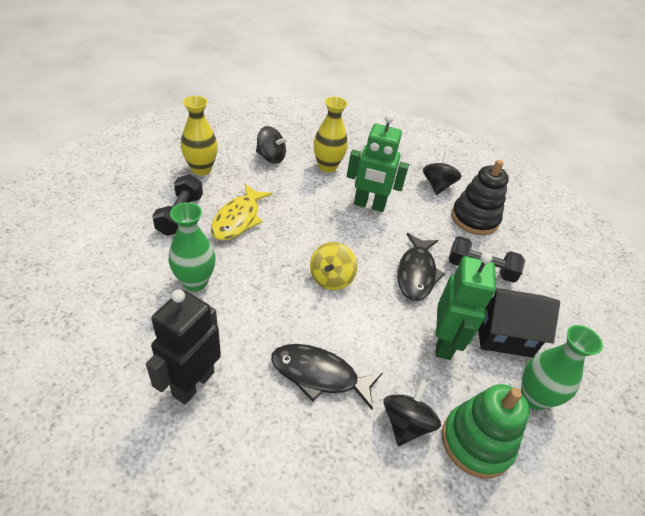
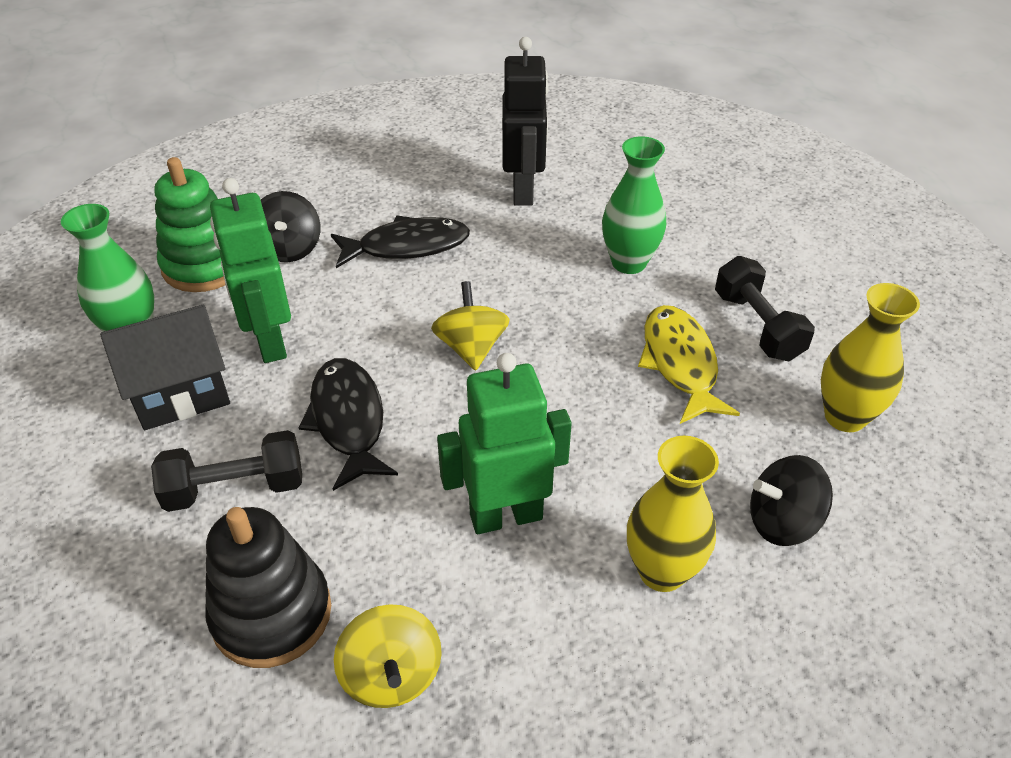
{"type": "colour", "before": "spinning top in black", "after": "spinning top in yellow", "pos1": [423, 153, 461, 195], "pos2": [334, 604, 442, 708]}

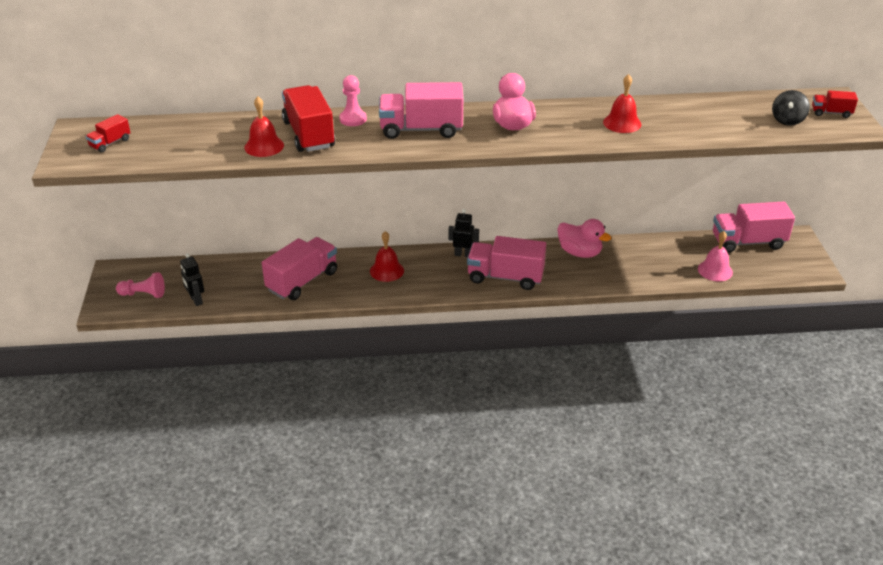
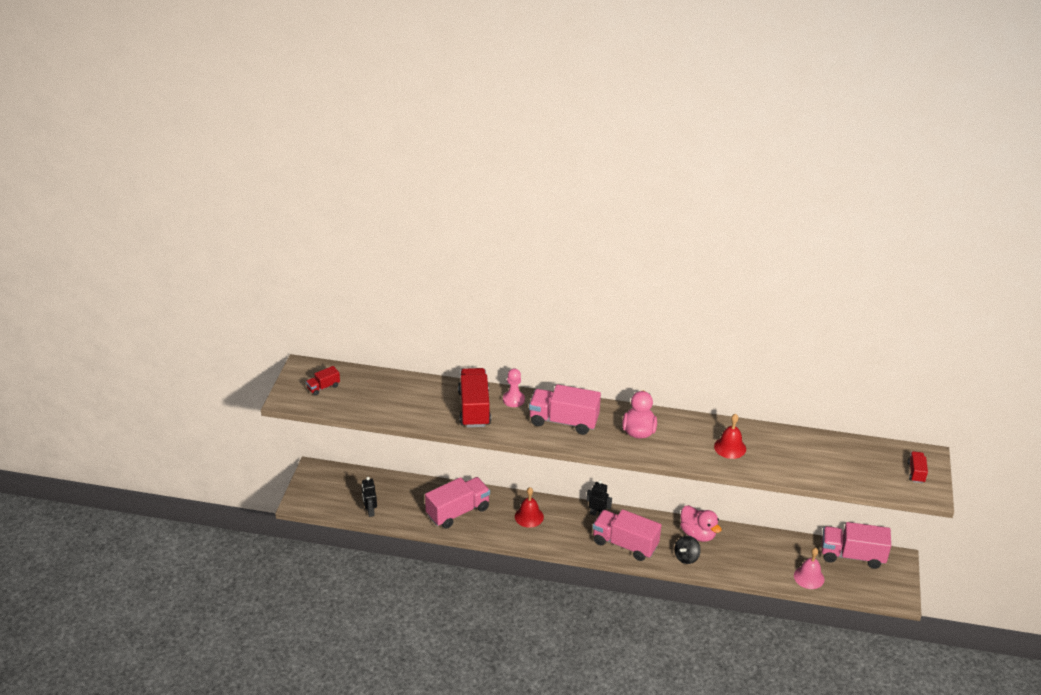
{"type": "missing", "before": "pawn in pink", "pos1": [116, 272, 165, 298]}
{"type": "missing", "before": "bell in red", "pos1": [245, 97, 284, 157]}
{"type": "relocated", "before": "spinning top in black", "pos1": [772, 90, 810, 126], "pos2": [674, 536, 701, 564]}
{"type": "spun", "before": "truck in red", "pos1": [812, 90, 858, 118], "pos2": [908, 451, 928, 483], "turn": 75}

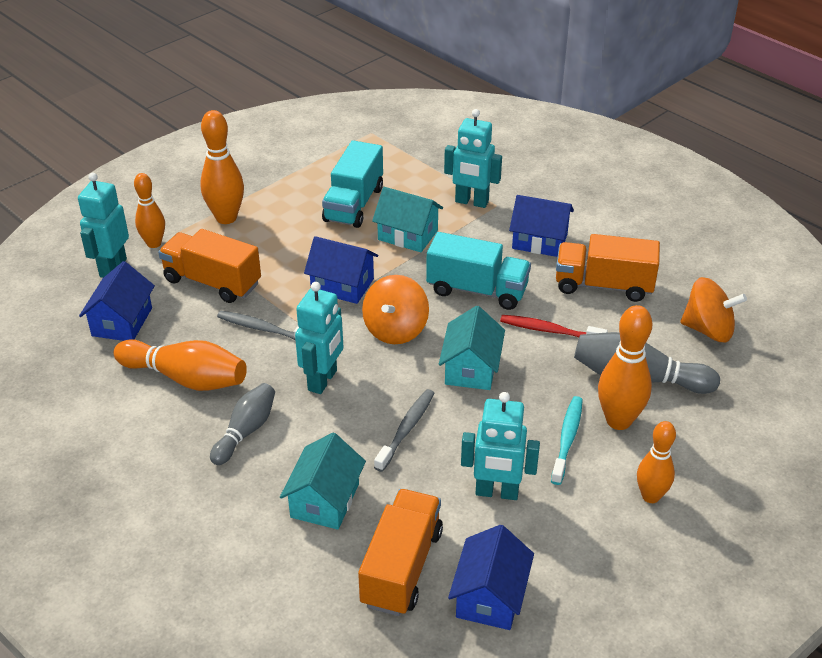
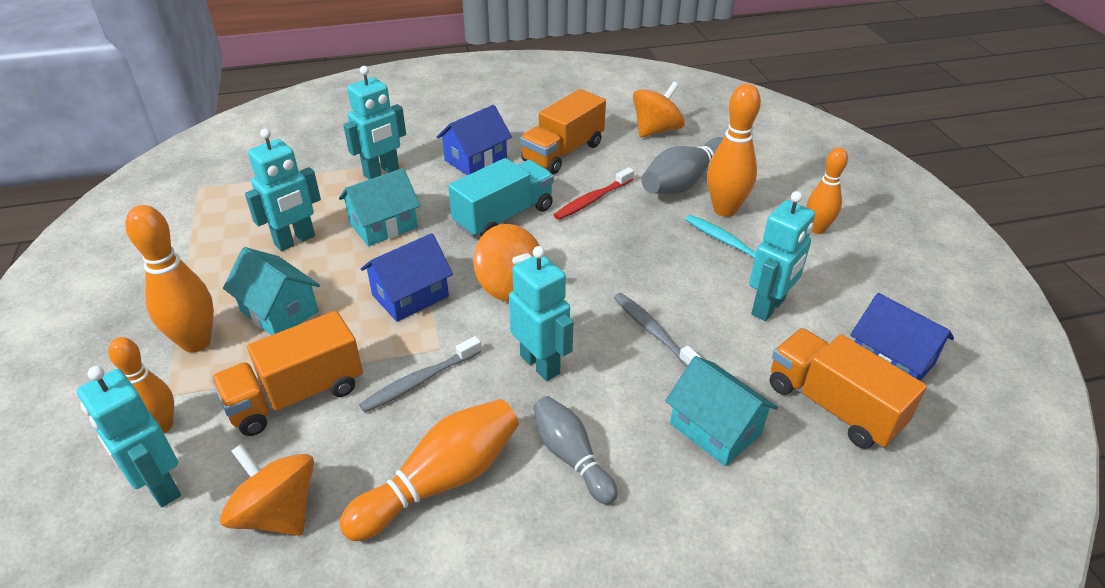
{"type": "exchanged", "before": "house in blue", "after": "spinning top in orange", "pos1": [79, 261, 155, 341], "pos2": [220, 444, 314, 536]}
{"type": "exchanged", "before": "truck in turquoise", "after": "robot in turquoise", "pos1": [322, 140, 383, 228], "pos2": [245, 128, 321, 251]}
{"type": "relocated", "before": "house in turquoise", "pos1": [439, 306, 505, 390], "pos2": [223, 247, 320, 335]}

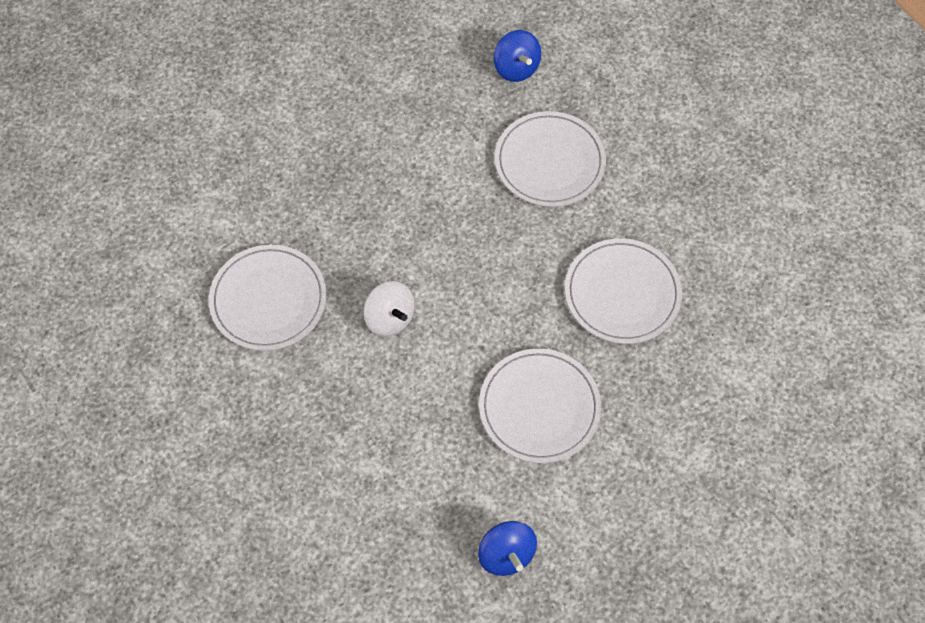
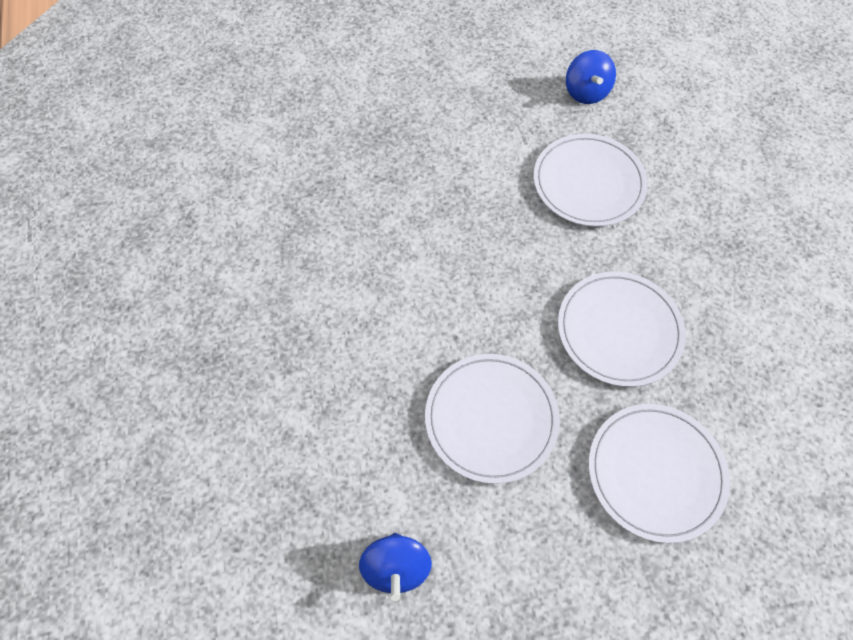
{"type": "relocated", "before": "plate in white", "pos1": [209, 245, 327, 351], "pos2": [589, 404, 730, 543]}
{"type": "missing", "before": "spinning top in white", "pos1": [363, 281, 415, 336]}

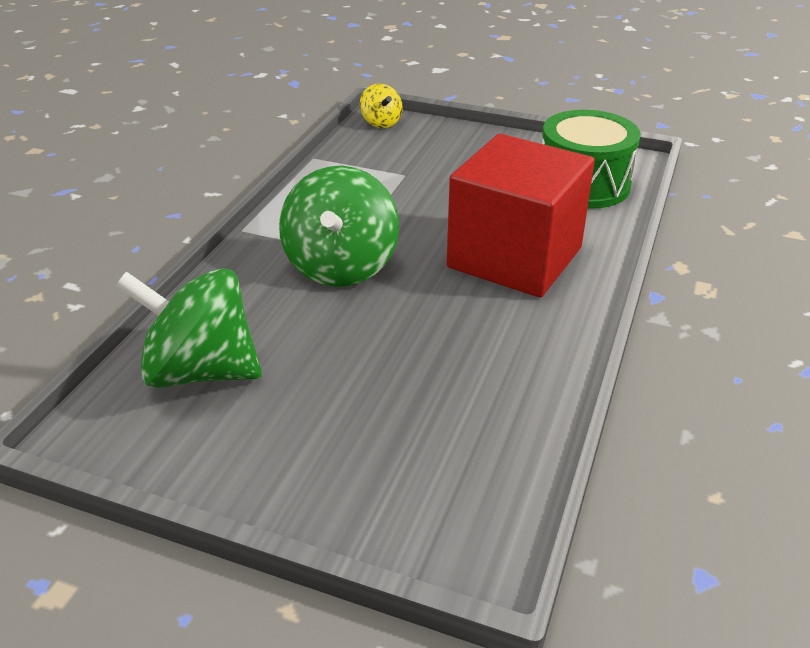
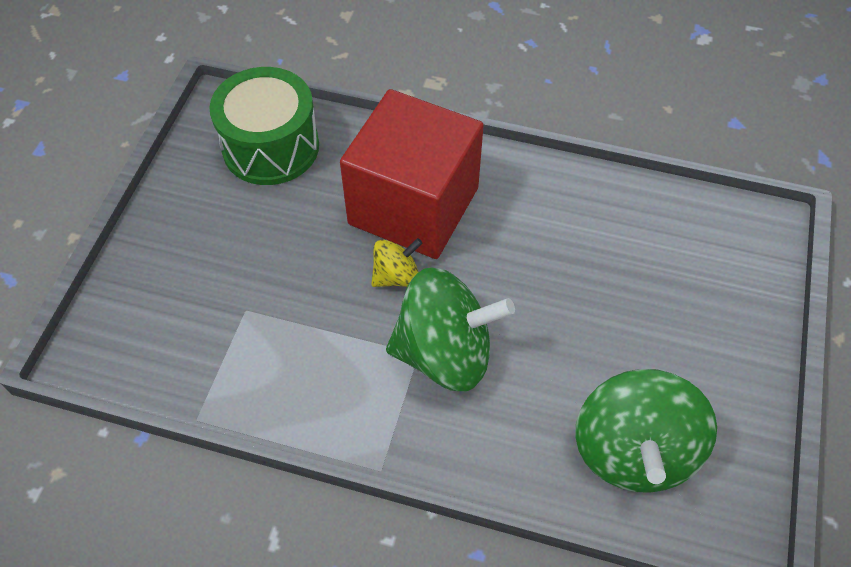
{"type": "relocated", "before": "spinning top in yellow", "pos1": [360, 83, 403, 128], "pos2": [371, 238, 423, 287]}

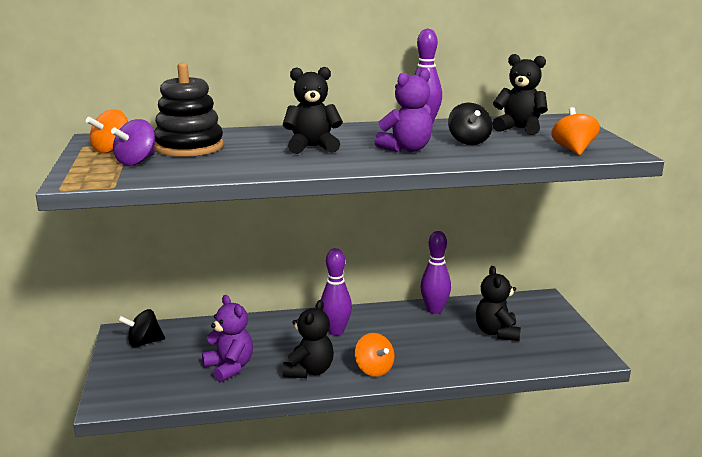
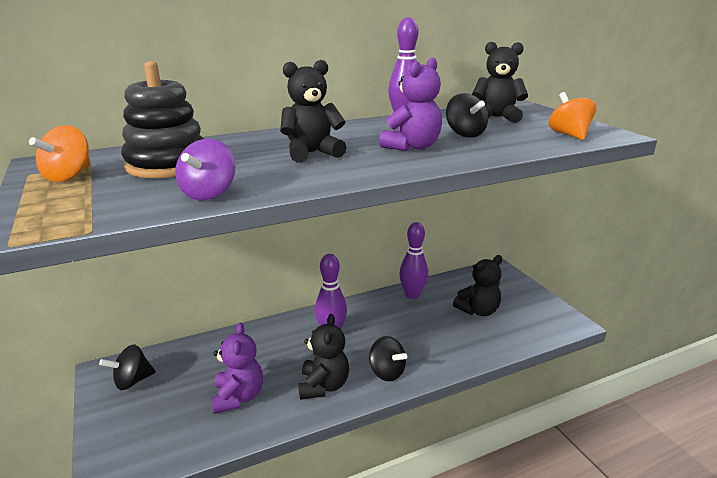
{"type": "relocated", "before": "spinning top in purple", "pos1": [111, 119, 155, 165], "pos2": [175, 139, 235, 200]}
{"type": "spun", "before": "teddy bear in purple", "pos1": [202, 295, 253, 382], "pos2": [211, 323, 263, 414], "turn": 45}
{"type": "colour", "before": "spinning top in orange", "after": "spinning top in black", "pos1": [355, 333, 394, 377], "pos2": [369, 336, 407, 381]}
{"type": "spun", "before": "teddy bear in black", "pos1": [476, 266, 521, 341], "pos2": [453, 255, 502, 316], "turn": -105}

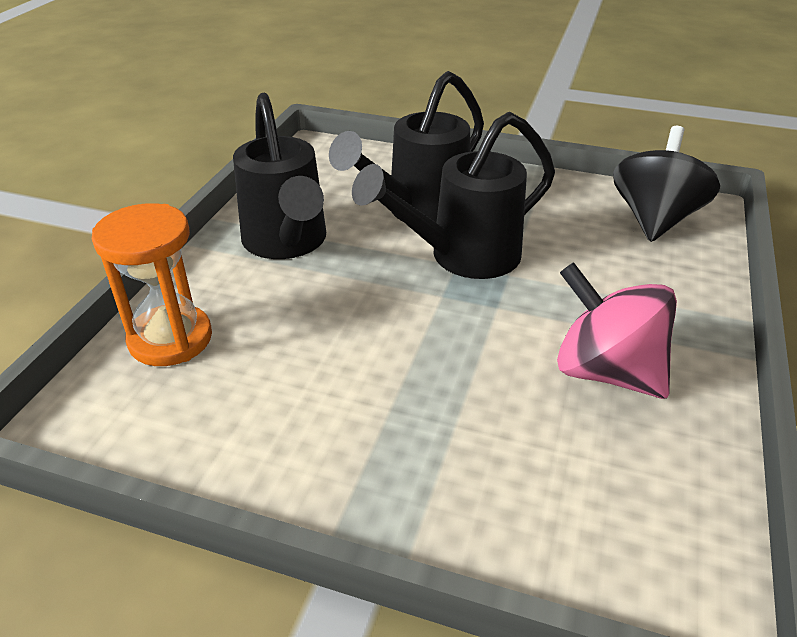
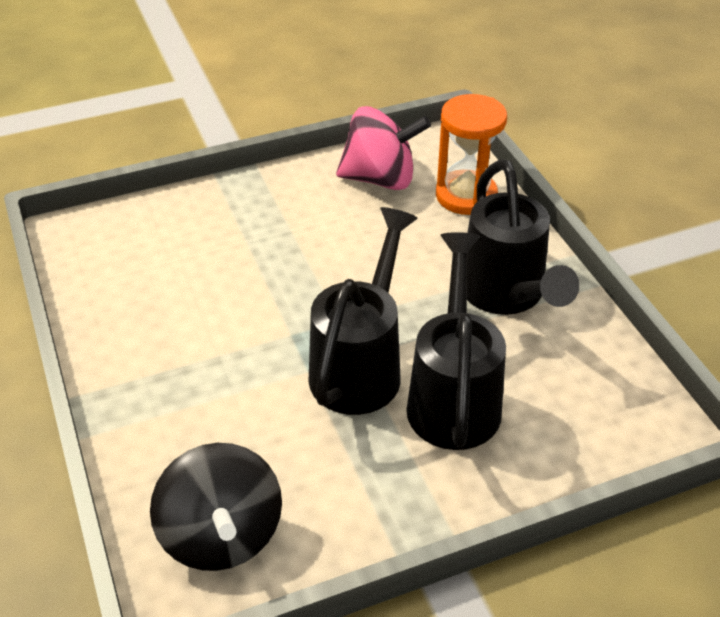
{"type": "spun", "before": "watering can in black", "pos1": [233, 93, 326, 259], "pos2": [466, 159, 580, 315], "turn": -135}
{"type": "relocated", "before": "spinning top in pink", "pos1": [557, 262, 677, 399], "pos2": [336, 106, 431, 190]}

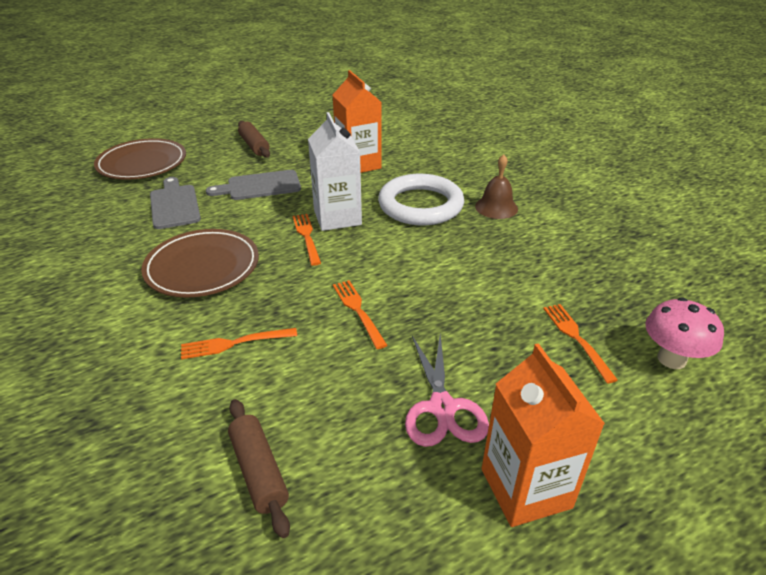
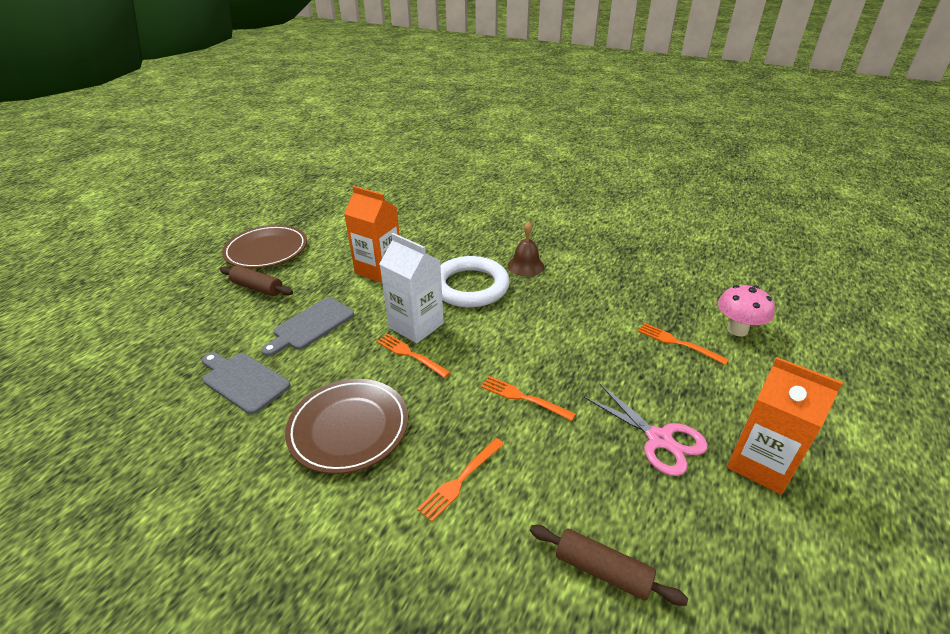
{"type": "relocated", "before": "plate in brown", "pos1": [94, 138, 186, 180], "pos2": [222, 225, 307, 269]}

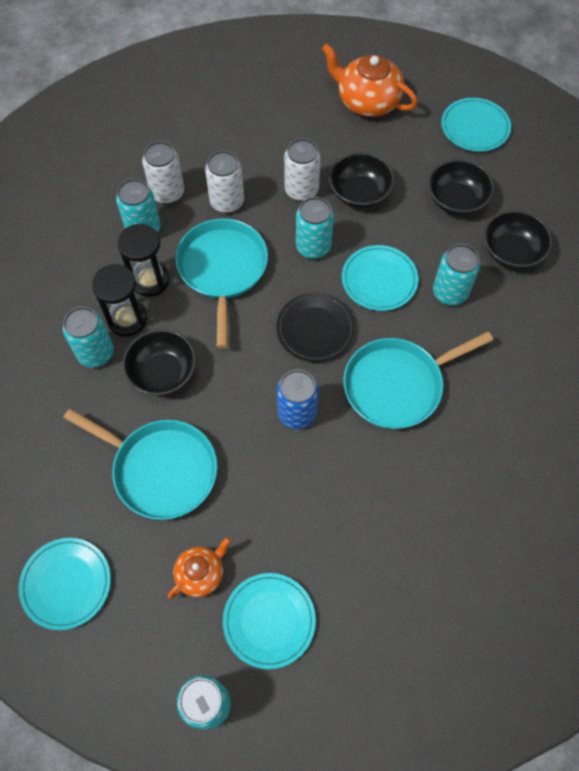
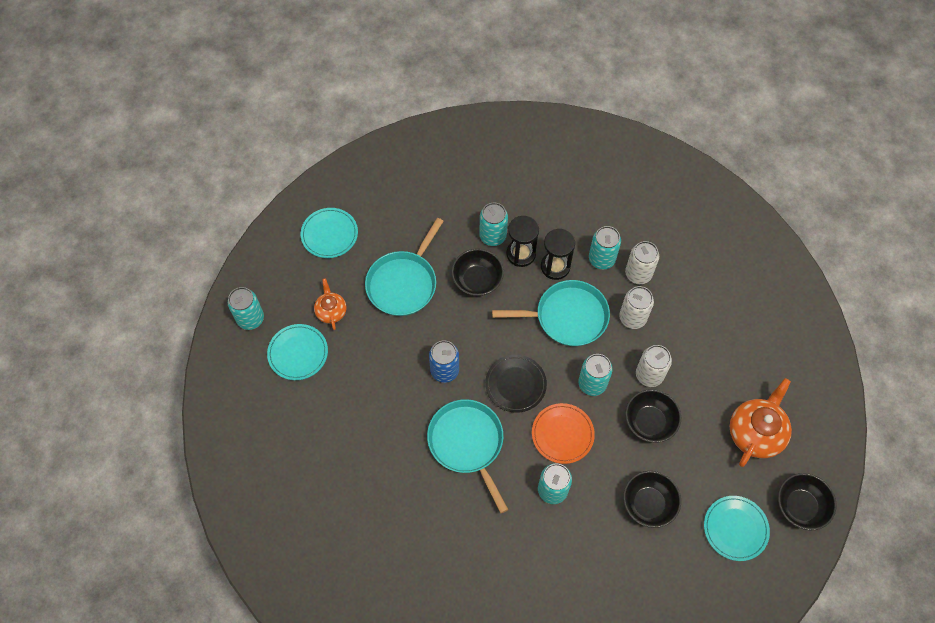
{"type": "spun", "before": "teapot in orange", "pos1": [168, 537, 231, 599], "pos2": [314, 278, 347, 330], "turn": -150}
{"type": "colour", "before": "plate in turquoise", "after": "plate in orange", "pos1": [342, 245, 418, 311], "pos2": [532, 403, 595, 464]}
{"type": "relocated", "before": "bowl in black", "pos1": [484, 210, 552, 269], "pos2": [778, 473, 836, 530]}

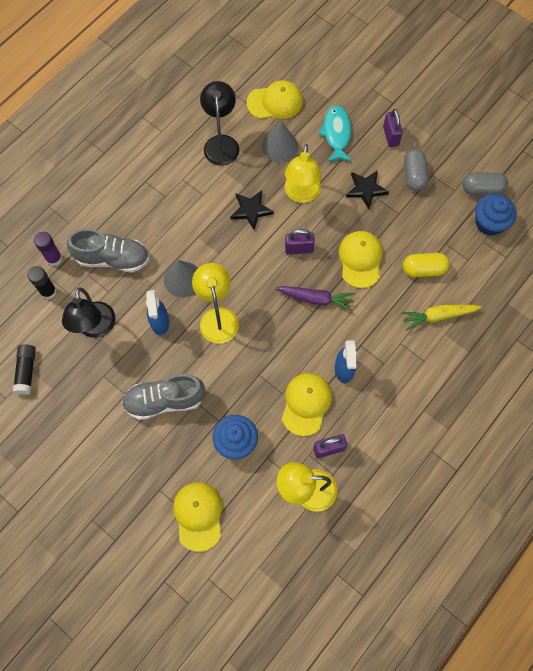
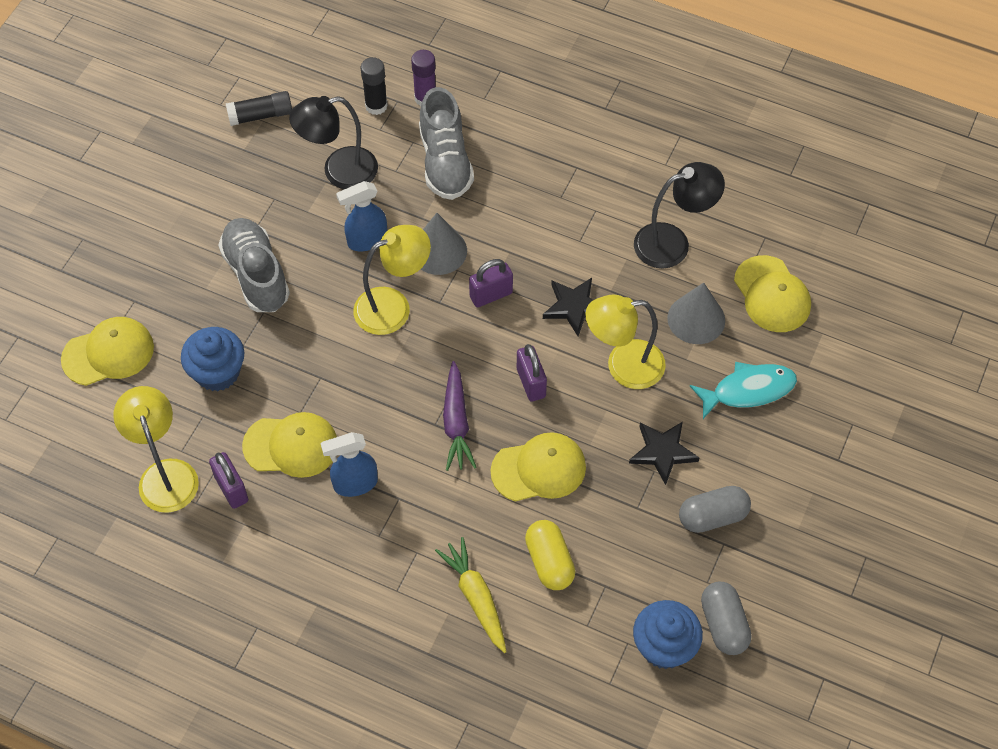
{"type": "relocated", "before": "padlock in purple", "pos1": [383, 109, 403, 147], "pos2": [469, 259, 513, 307]}

